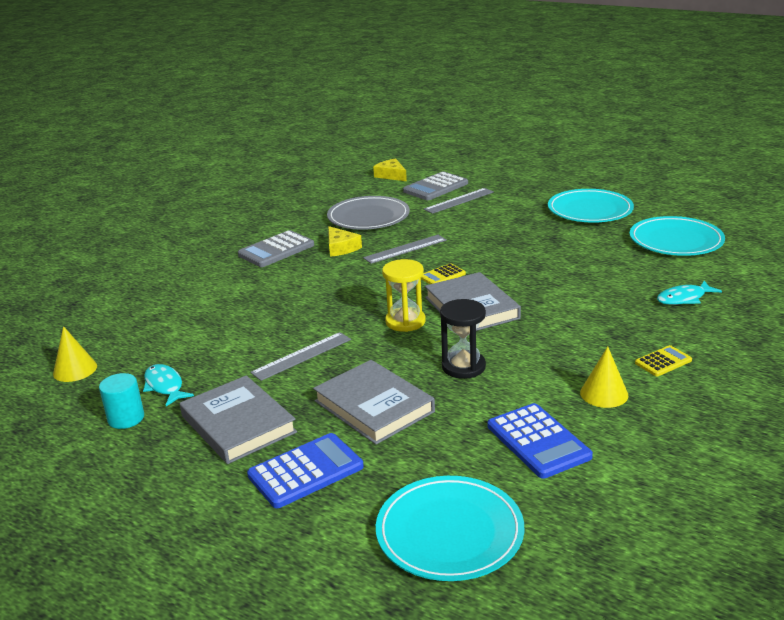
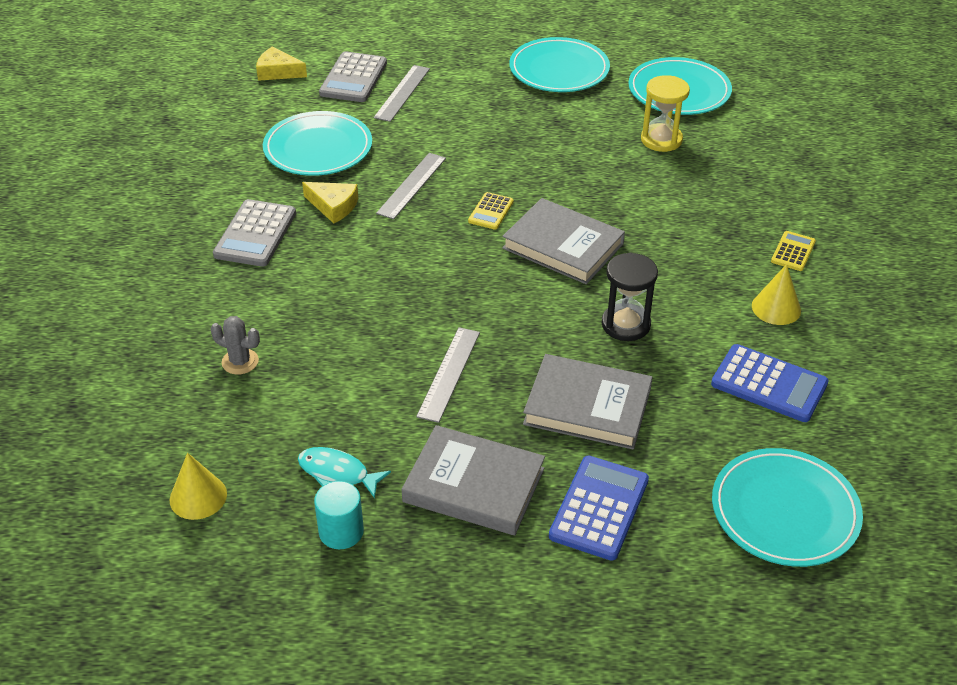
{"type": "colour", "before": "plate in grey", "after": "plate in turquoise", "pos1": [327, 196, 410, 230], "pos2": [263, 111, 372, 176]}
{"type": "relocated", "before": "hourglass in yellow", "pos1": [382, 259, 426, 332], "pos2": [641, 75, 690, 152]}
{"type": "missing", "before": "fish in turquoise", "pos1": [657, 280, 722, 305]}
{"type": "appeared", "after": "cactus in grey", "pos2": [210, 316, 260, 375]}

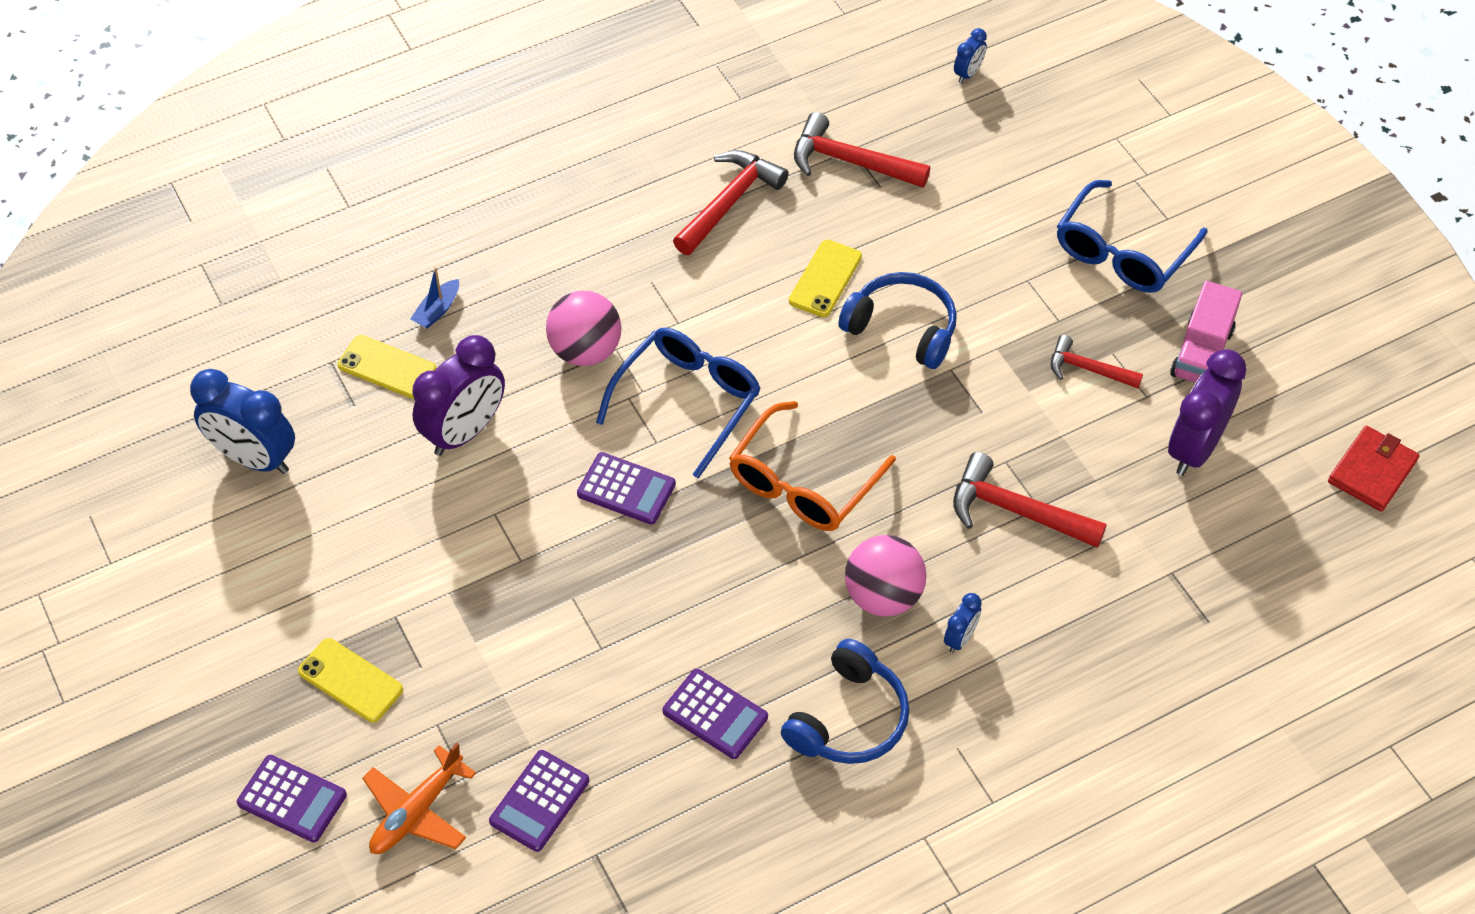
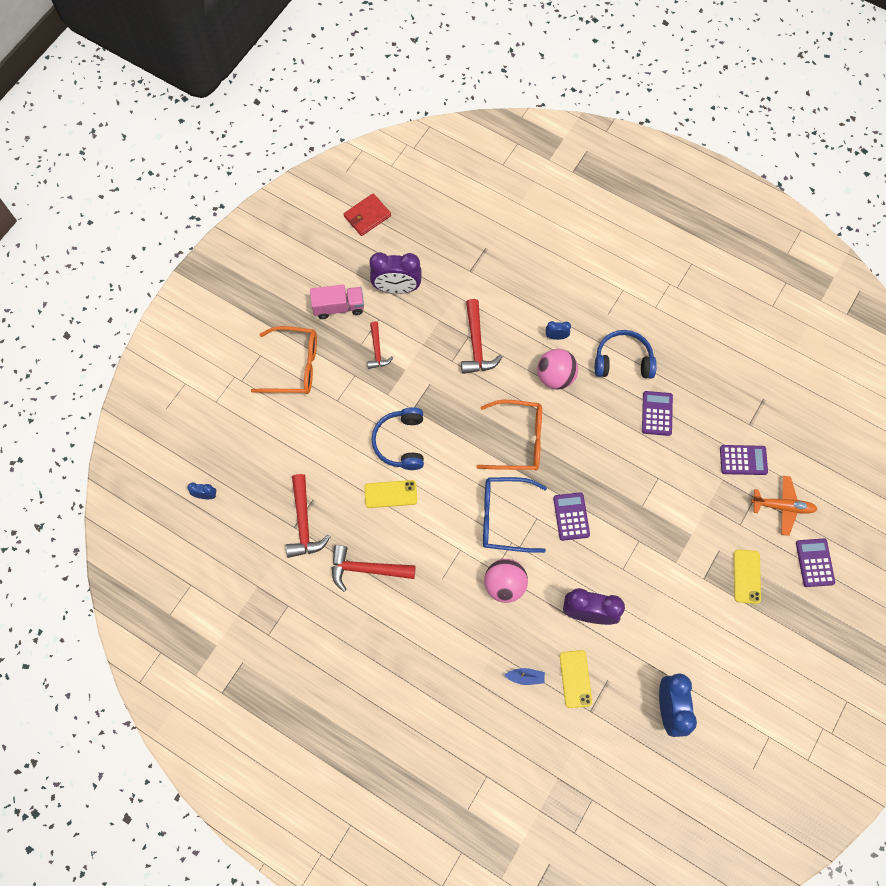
{"type": "colour", "before": "glasses in blue", "after": "glasses in orange", "pos1": [1057, 180, 1208, 293], "pos2": [251, 326, 317, 394]}
{"type": "spun", "before": "wallet in red", "pos1": [1328, 426, 1420, 512], "pos2": [344, 193, 391, 236], "turn": -45}

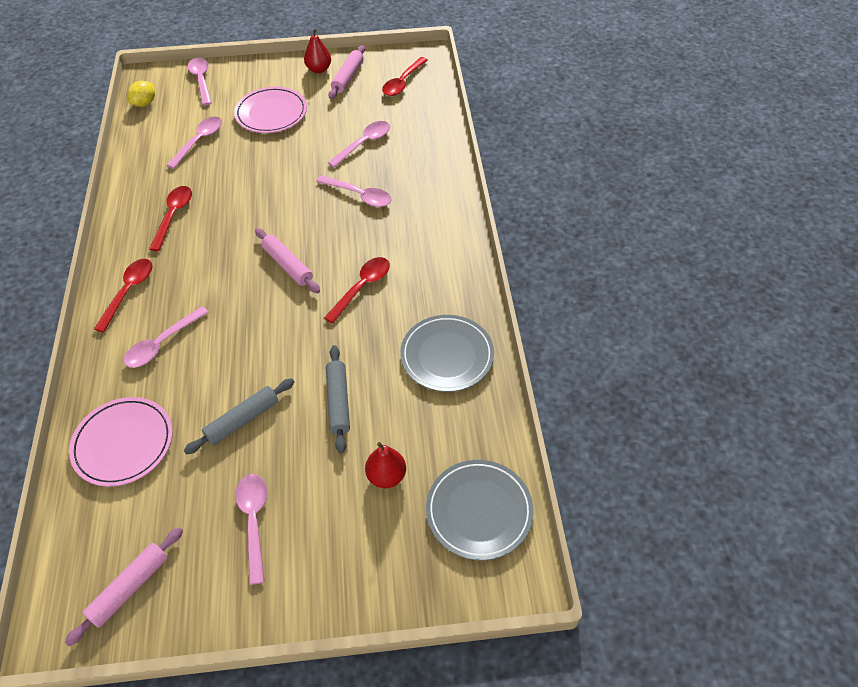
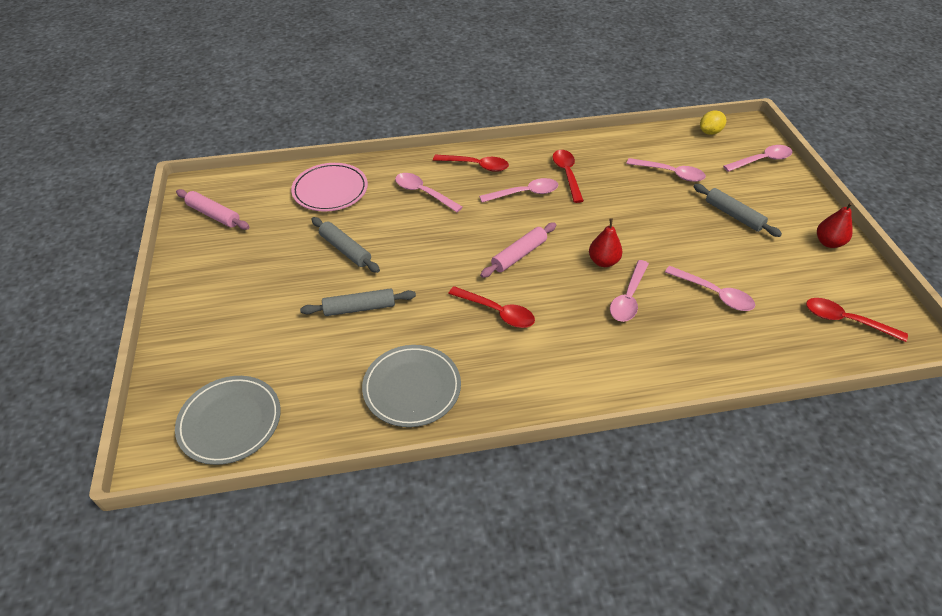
{"type": "spun", "before": "lemon in yellow", "pos1": [127, 81, 155, 107], "pos2": [700, 111, 726, 135], "turn": -60}
{"type": "spun", "before": "spoon in red", "pos1": [149, 186, 192, 251], "pos2": [553, 150, 584, 203], "turn": -105}
{"type": "exchanged", "before": "plate in pink", "after": "rolling pin in grey", "pos1": [234, 87, 307, 133], "pos2": [694, 184, 782, 237]}
{"type": "relocated", "before": "spoon in pink", "pos1": [235, 474, 267, 585], "pos2": [479, 178, 558, 202]}
{"type": "missing", "before": "rolling pin in pink", "pos1": [328, 45, 365, 99]}
{"type": "relocated", "before": "pear in red", "pos1": [365, 442, 406, 488], "pos2": [589, 218, 623, 267]}

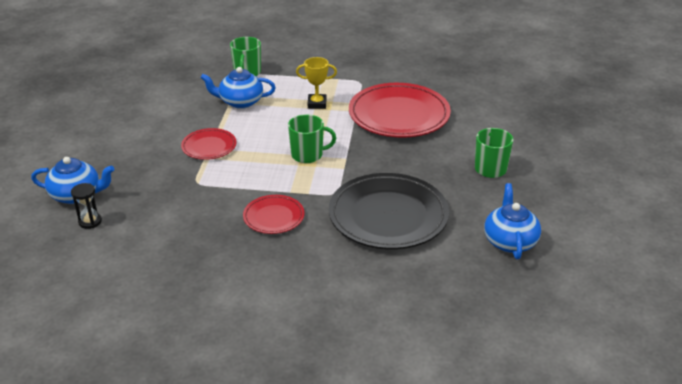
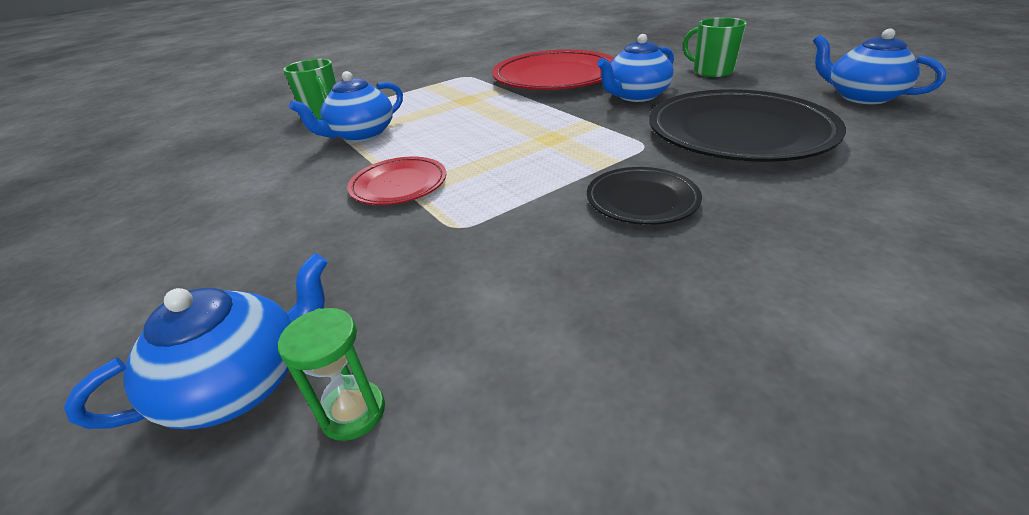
{"type": "colour", "before": "hourglass in black", "after": "hourglass in green", "pos1": [71, 183, 102, 229], "pos2": [278, 308, 385, 441]}
{"type": "colour", "before": "plate in red", "after": "plate in black", "pos1": [243, 195, 305, 234], "pos2": [587, 167, 702, 225]}
{"type": "missing", "before": "mug in green", "pos1": [288, 114, 336, 163]}
{"type": "missing", "before": "trophy in yellow", "pos1": [296, 57, 337, 109]}
{"type": "appeared", "after": "teapot in blue", "pos2": [597, 34, 674, 102]}

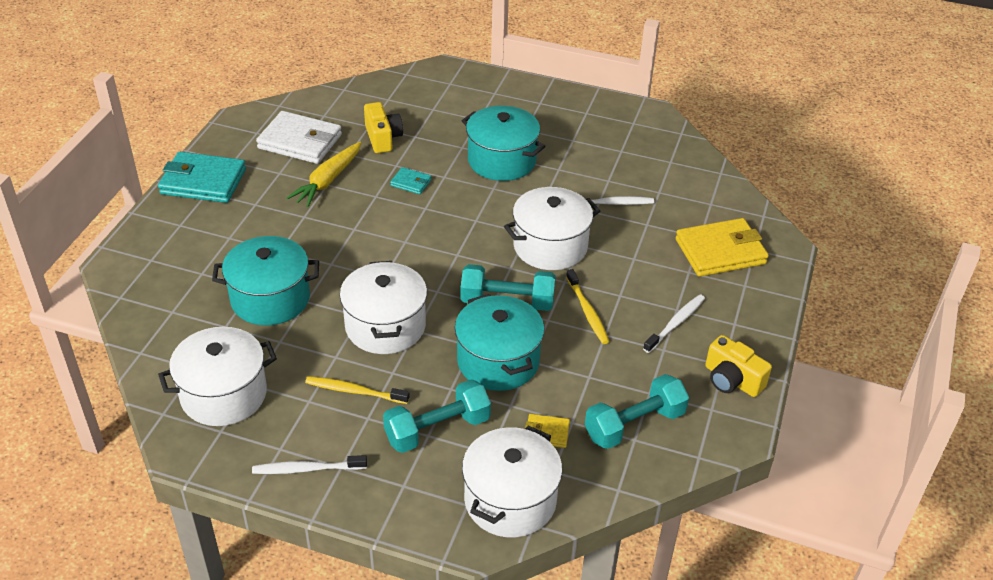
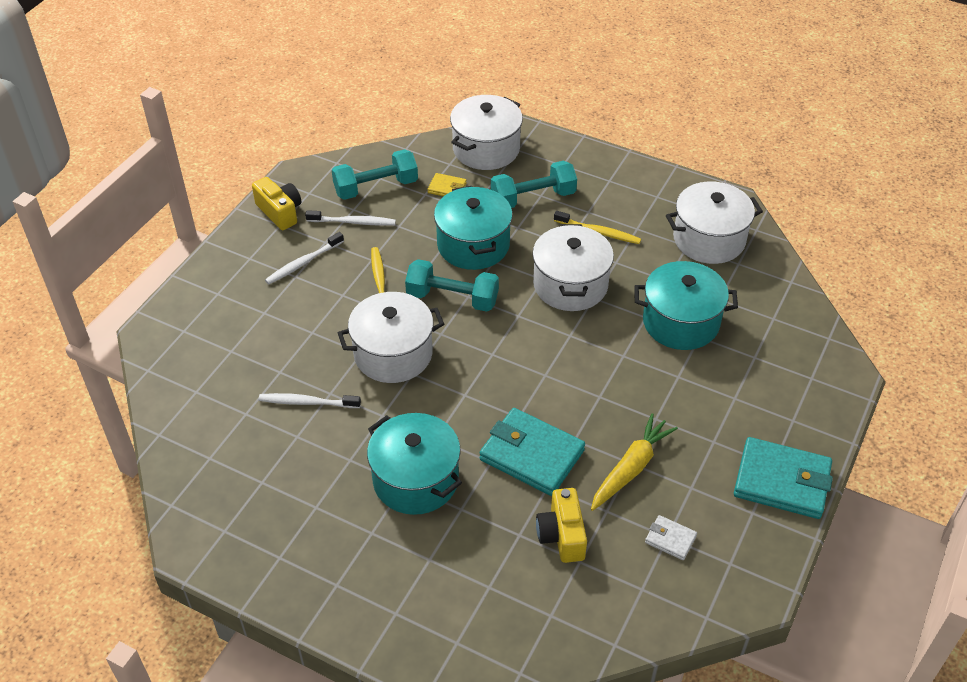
{"type": "relocated", "before": "toothbrush in white", "pos1": [252, 455, 367, 474], "pos2": [305, 210, 396, 226]}
{"type": "size", "before": "wallet in white", "pos1": [256, 111, 342, 164], "pos2": [645, 515, 697, 560], "scale": 0.47}
{"type": "size", "before": "wallet in turquoise", "pos1": [390, 167, 431, 194], "pos2": [479, 408, 585, 496], "scale": 2.11}
{"type": "missing", "before": "wallet in yellow", "pos1": [675, 218, 769, 277]}

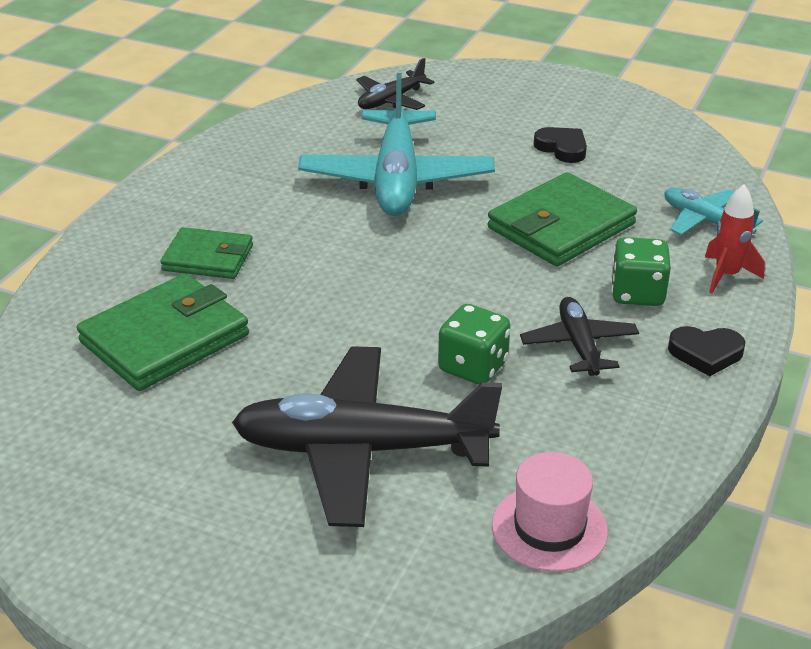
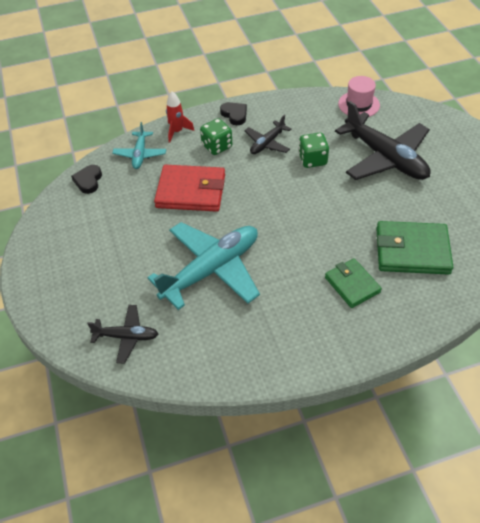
{"type": "colour", "before": "wallet in green", "after": "wallet in red", "pos1": [488, 172, 637, 266], "pos2": [154, 165, 225, 212]}
{"type": "relocated", "before": "heart in black", "pos1": [534, 127, 587, 163], "pos2": [71, 165, 102, 194]}

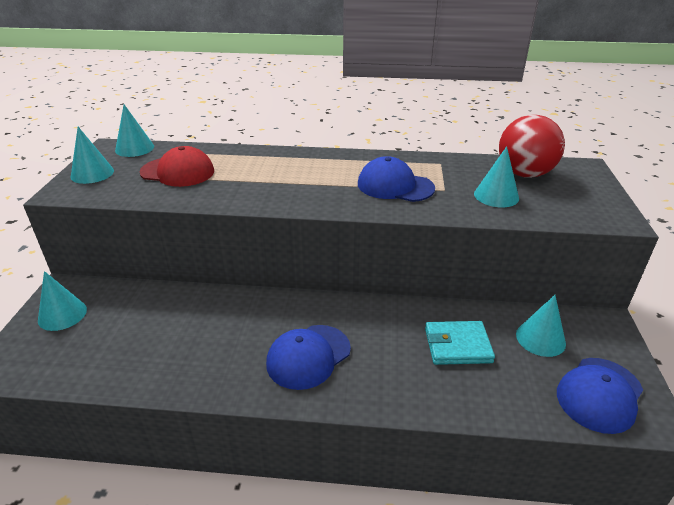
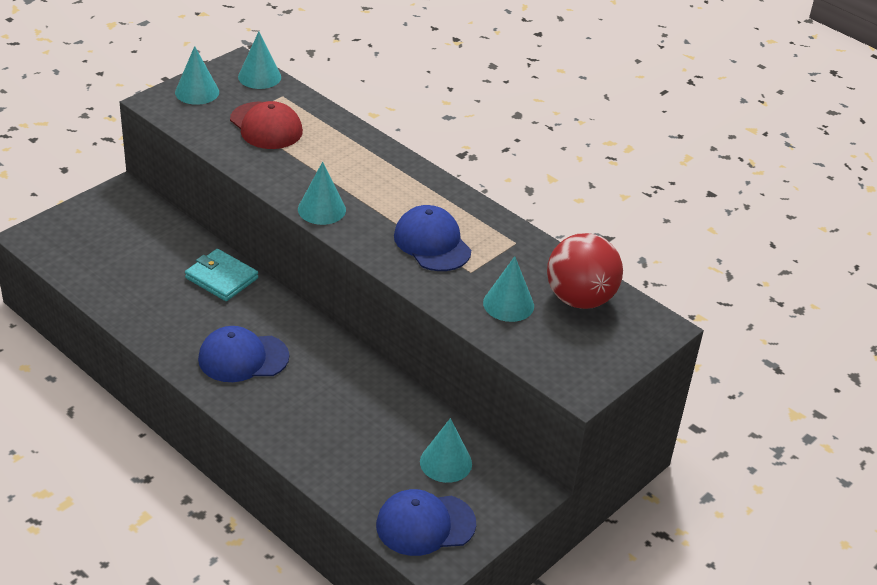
{"type": "relocated", "before": "cone in turquoise", "pos1": [38, 271, 87, 331], "pos2": [298, 162, 346, 225]}
{"type": "relocated", "before": "wallet in turquoise", "pos1": [425, 321, 495, 365], "pos2": [185, 249, 258, 301]}

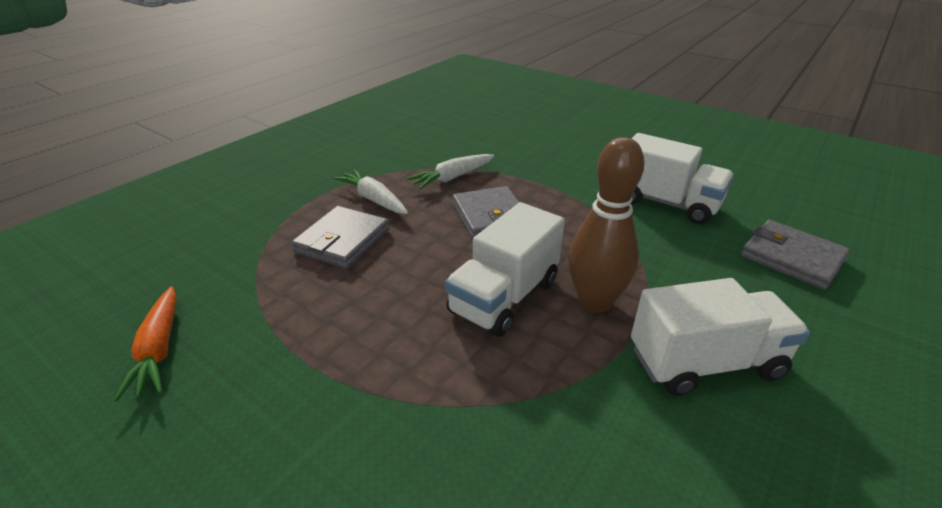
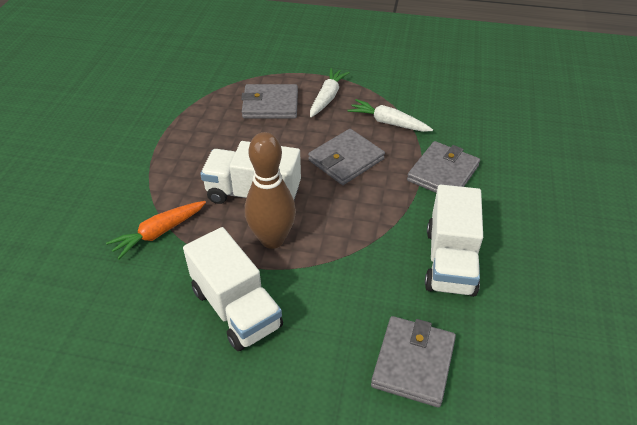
{"type": "relocated", "before": "carrot in orange", "pos1": [114, 286, 177, 402], "pos2": [106, 201, 206, 259]}
{"type": "appeared", "after": "wallet in grey", "pos2": [407, 141, 480, 193]}

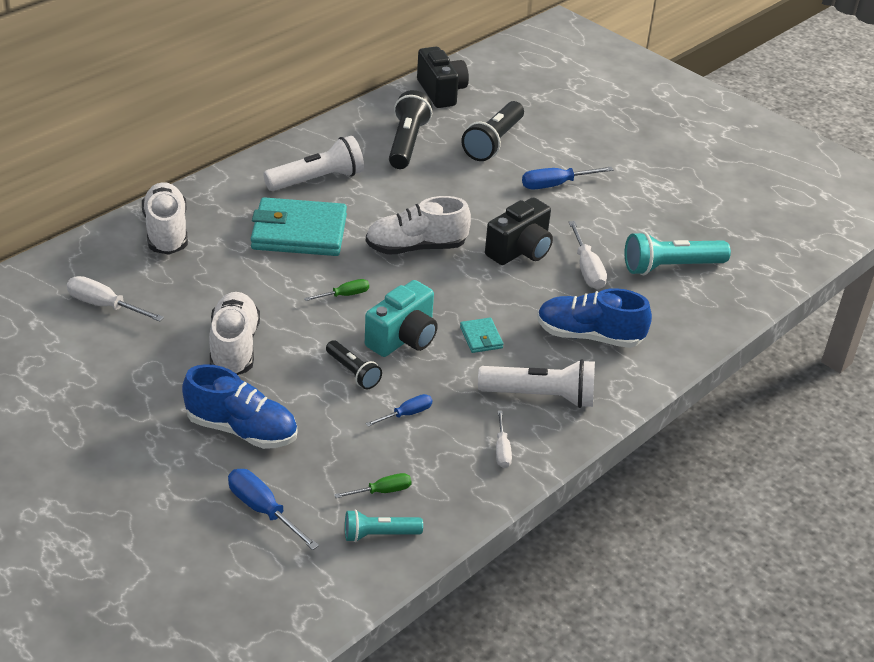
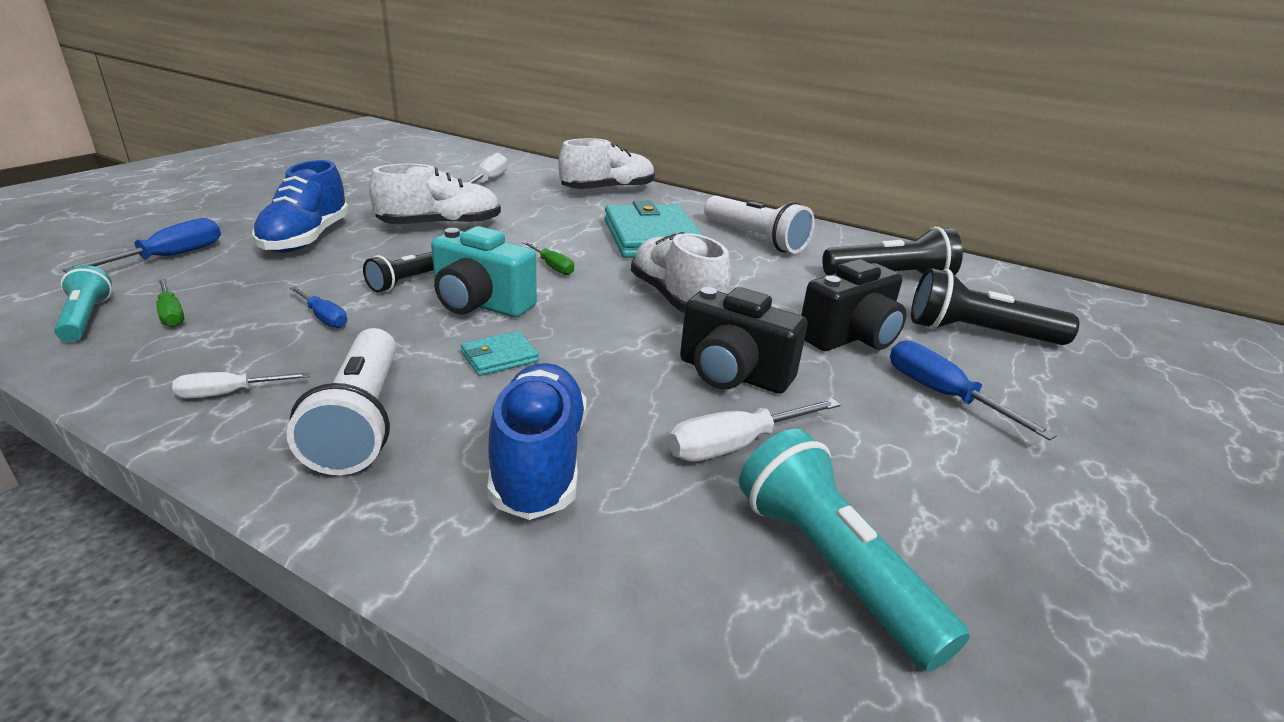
{"type": "relocated", "before": "camera in black", "pos1": [417, 47, 469, 108], "pos2": [801, 259, 907, 351]}

